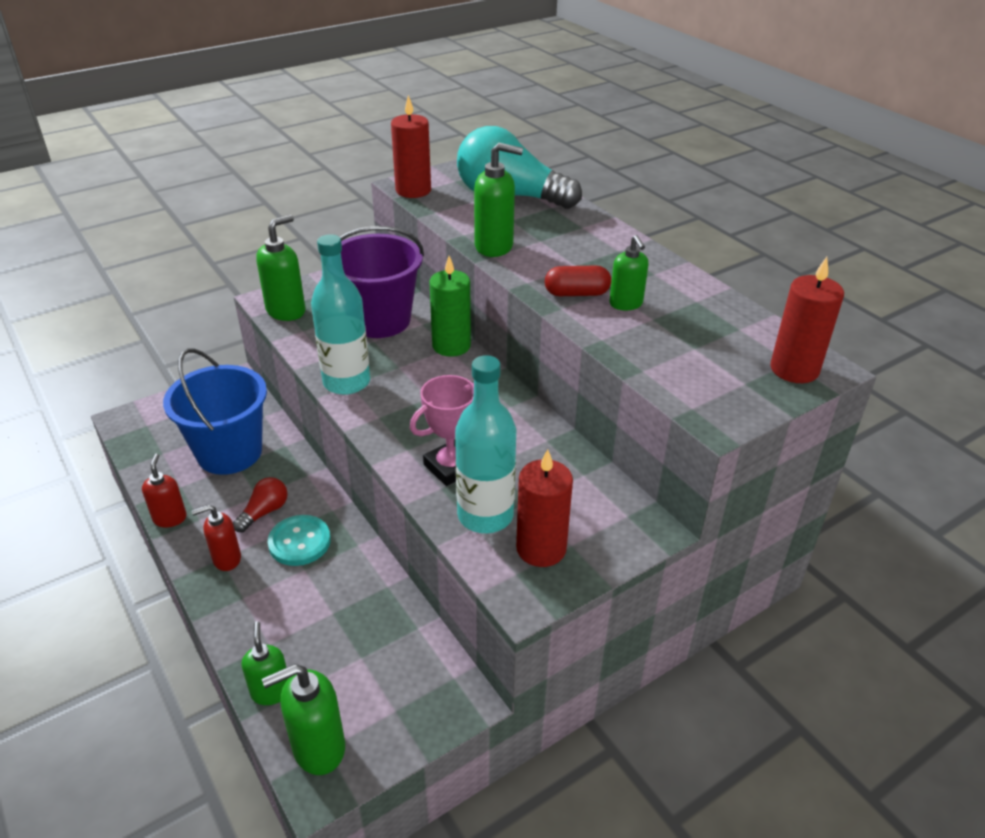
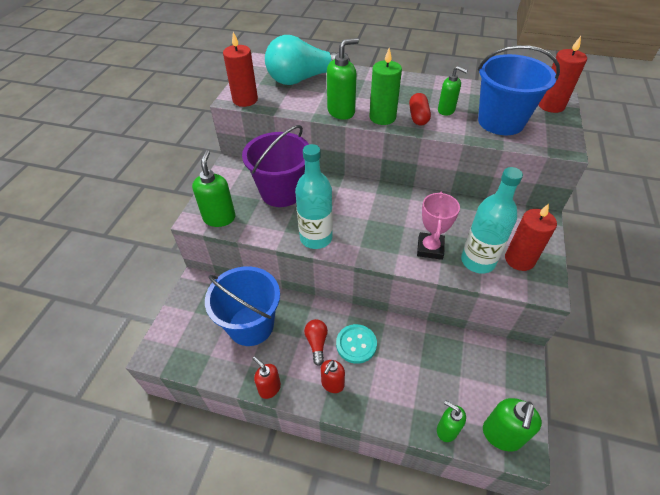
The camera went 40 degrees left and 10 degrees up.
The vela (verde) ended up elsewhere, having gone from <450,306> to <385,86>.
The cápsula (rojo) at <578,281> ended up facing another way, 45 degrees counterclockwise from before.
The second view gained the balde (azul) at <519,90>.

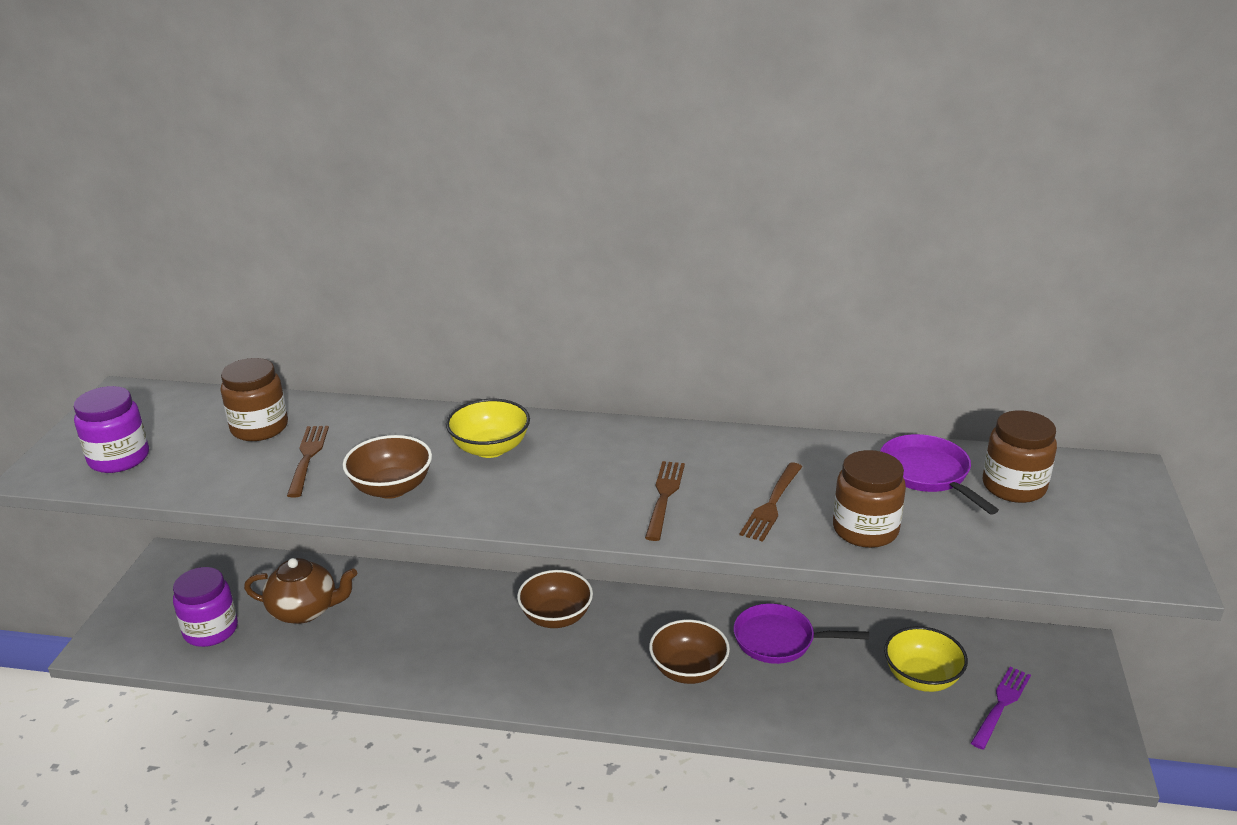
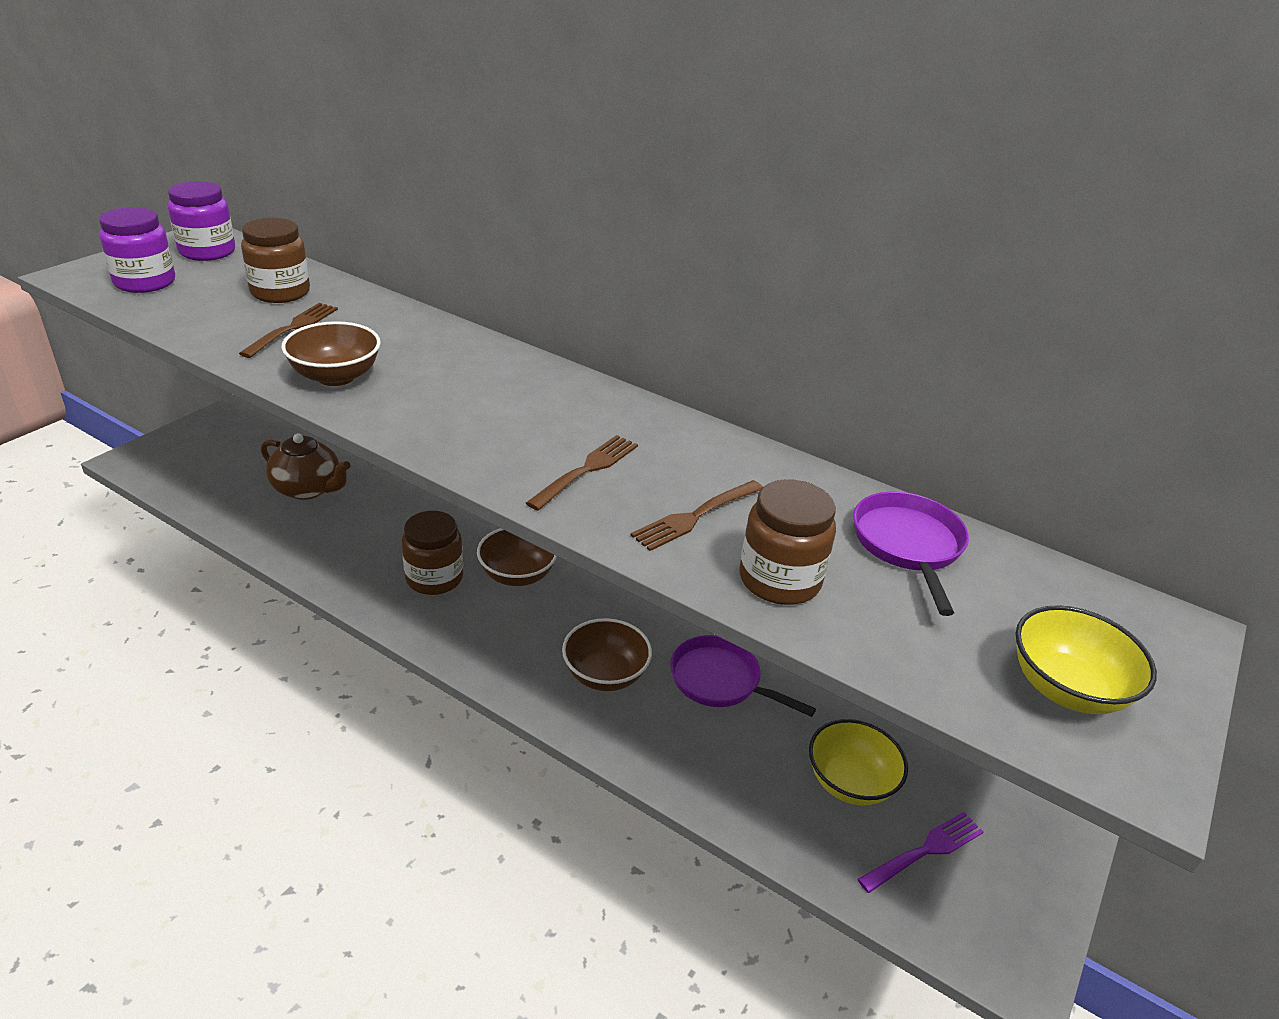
The camera went 20 degrees right and 5 degrees up.
The tarro (morado) ended up elsewhere, having gone from <205,607> to <201,221>.
The tarro (marrón) ended up elsewhere, having gone from <1020,456> to <432,553>.
The cuenco (amarillo) ended up elsewhere, having gone from <488,428> to <1086,659>.

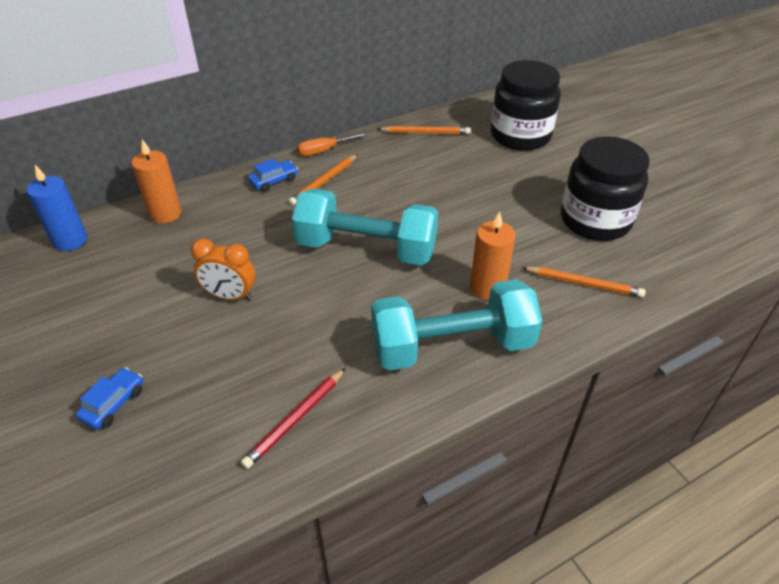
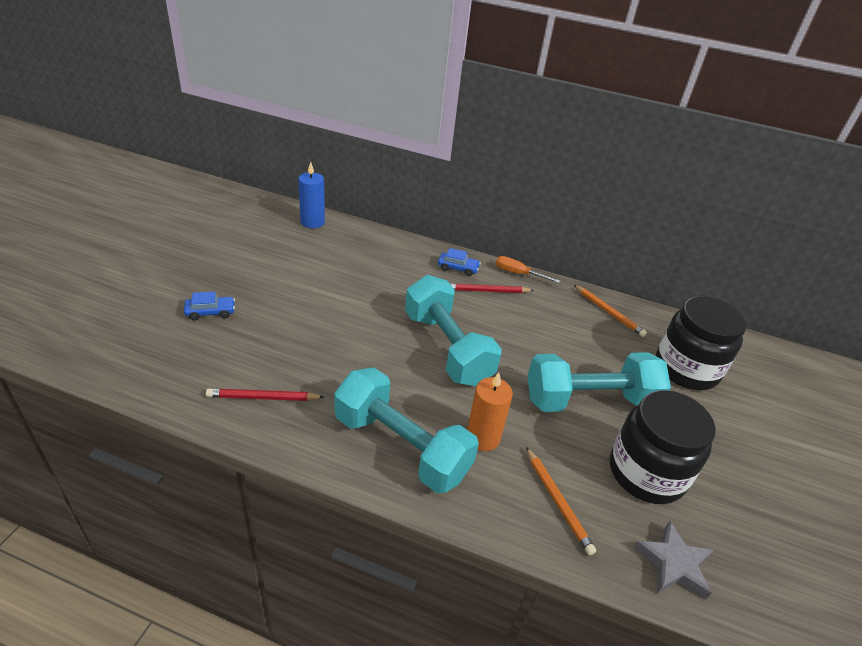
The camera went 45 degrees right and 5 degrees down.
What was the lápiz (naranja) at <323,180> turned into the lápiz (rojo) at <492,288>.
The second view gained the mancuerna (turquesa) at <599,382>.
The second view gained the estrella (gris) at <674,560>.
The second view lost the vela (naranja) at <156,181>.
The second view lost the despertador (naranja) at <223,269>.

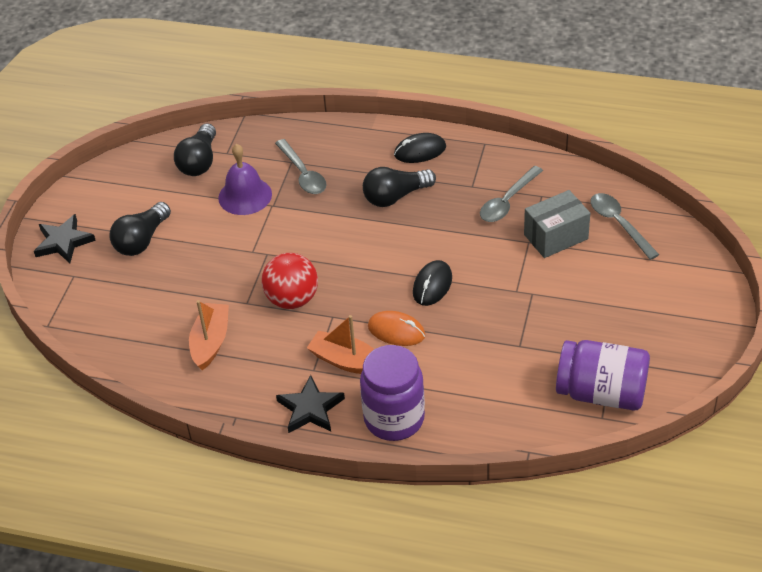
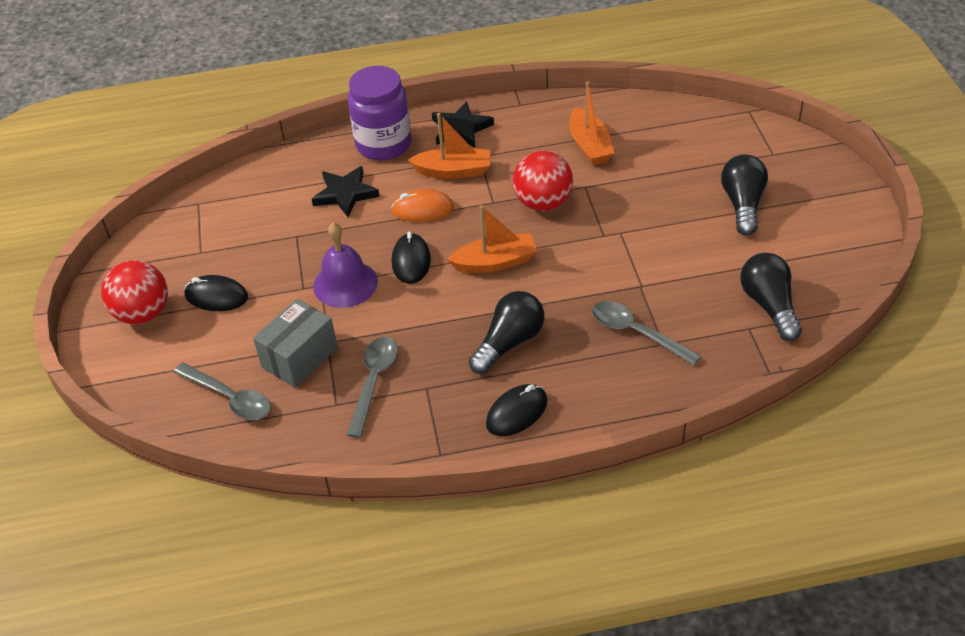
The camera went 155 degrees right and 0 degrees up.
The second view gained the pelota (rojo) at <134,292>.
The second view gained the ratón (negro) at <216,293>.
The estrella (negro) ended up elsewhere, having gone from <65,238> to <346,191>.
The campana (morado) ended up elsewhere, having gone from <245,179> to <345,265>.
The second view gained the barco (naranja) at <492,239>.
The second view lost the tarro (morado) at <603,375>.

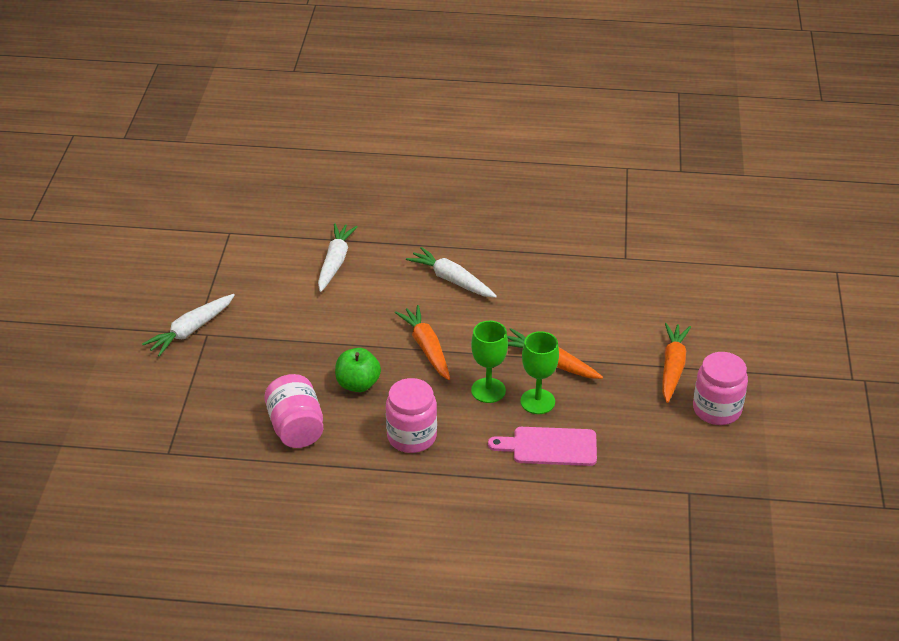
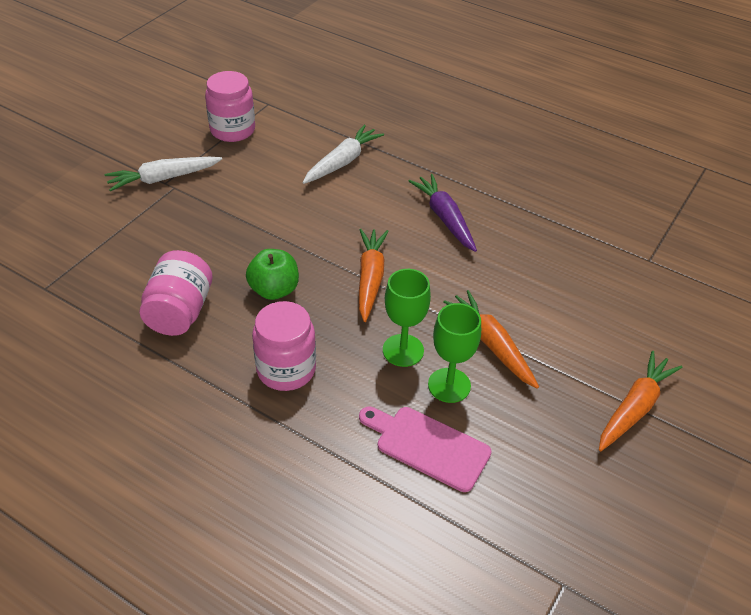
The camera went 25 degrees right and 5 degrees up.
The tarro (rosa) ended up elsewhere, having gone from <720,388> to <230,106>.
What was the zanahoria (blanco) at <451,272> turned into the zanahoria (morado) at <443,213>.

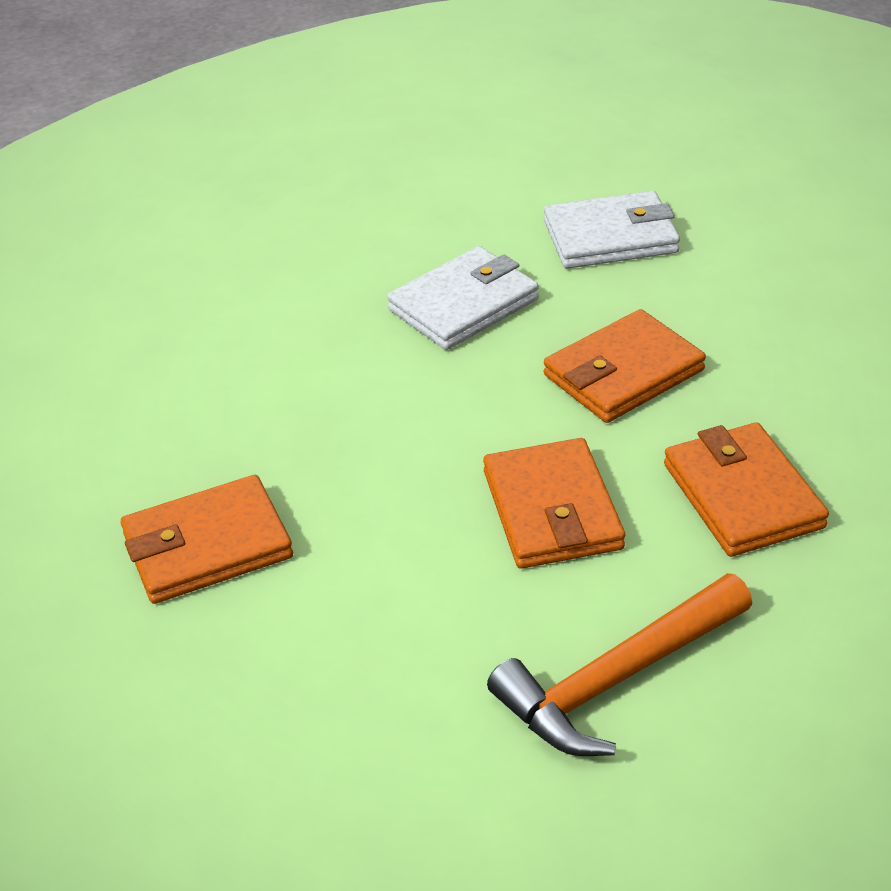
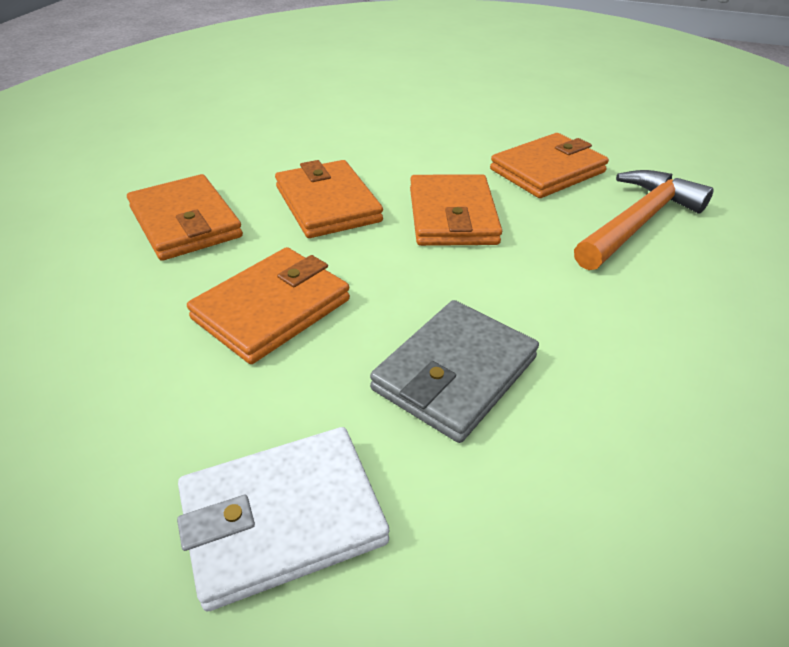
The camera went 165 degrees right and 0 degrees up.
What was the cartera (blanco) at <463,298> turned into the cartera (gris) at <454,371>.
The second view gained the cartera (naranja) at <456,210>.
The martillo (naranja) ended up elsewhere, having gone from <619,664> to <644,220>.

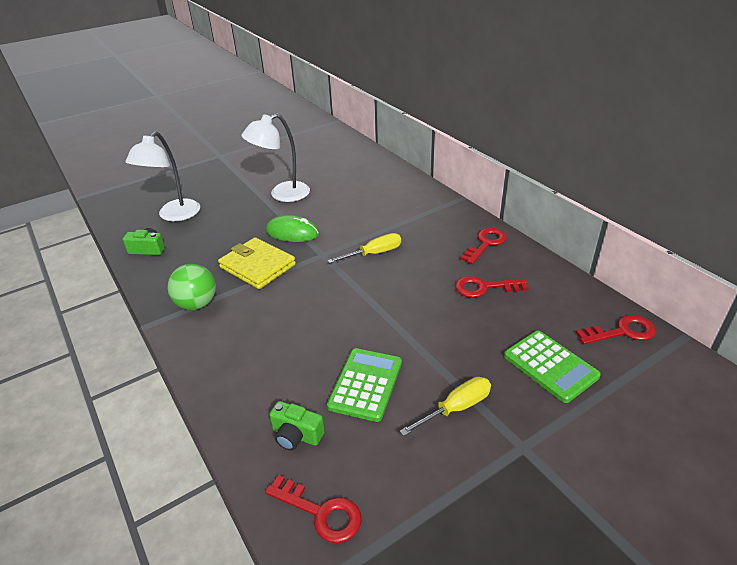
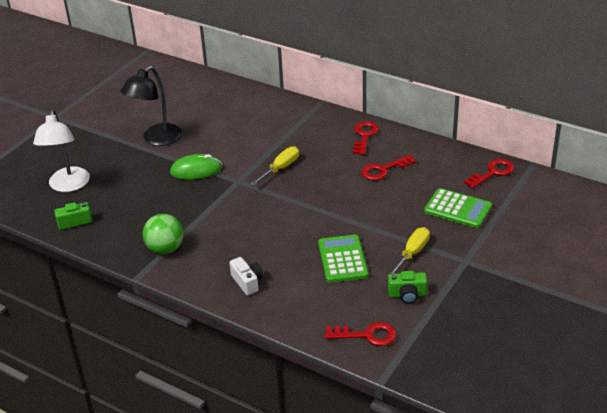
The camera went 25 degrees left and 0 degrees up.
What was the lámpara (blanco) at <275,158> turned into the lámpara (negro) at <151,106>.
The second view gained the cámara (blanco) at <246,276>.
The cámara (verde) ended up elsewhere, having gone from <297,426> to <407,287>.
The second view lost the cartera (amarillo) at <257,263>.

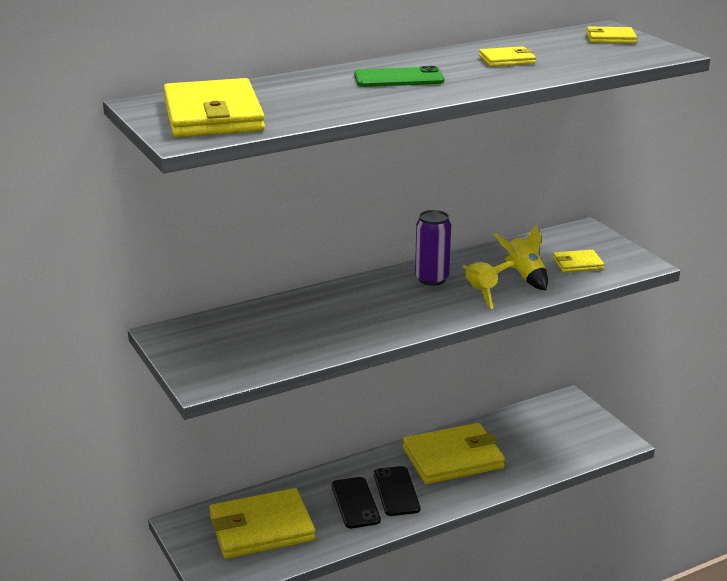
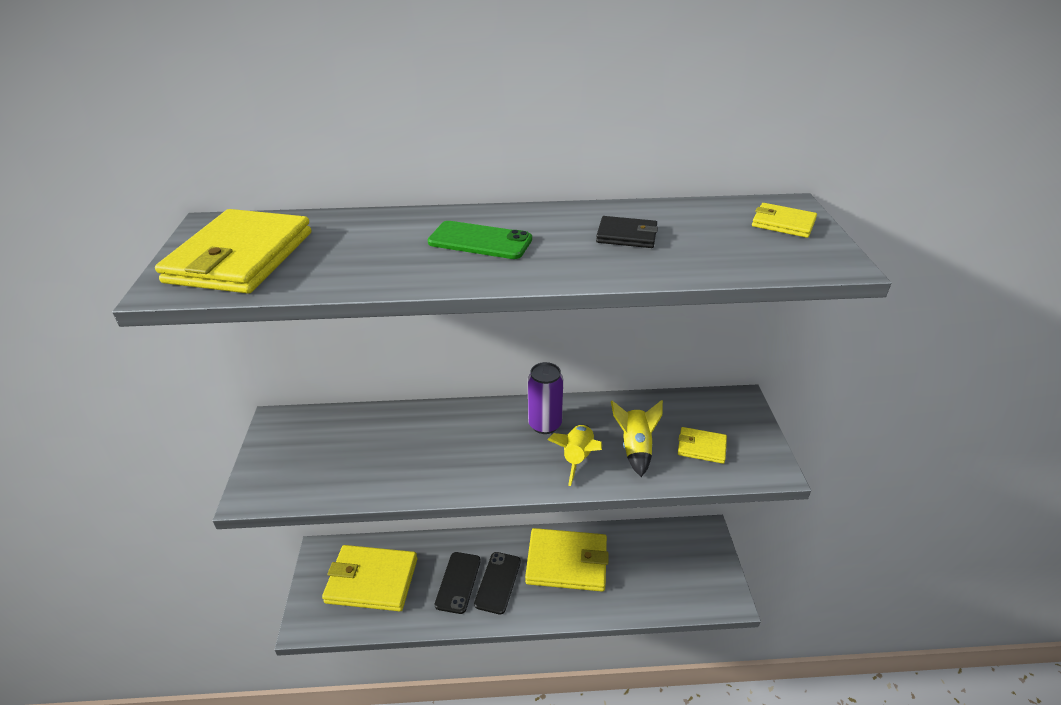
The camera went 25 degrees right and 10 degrees up.
What was the cartera (amarillo) at <507,56> turned into the cartera (negro) at <627,232>.

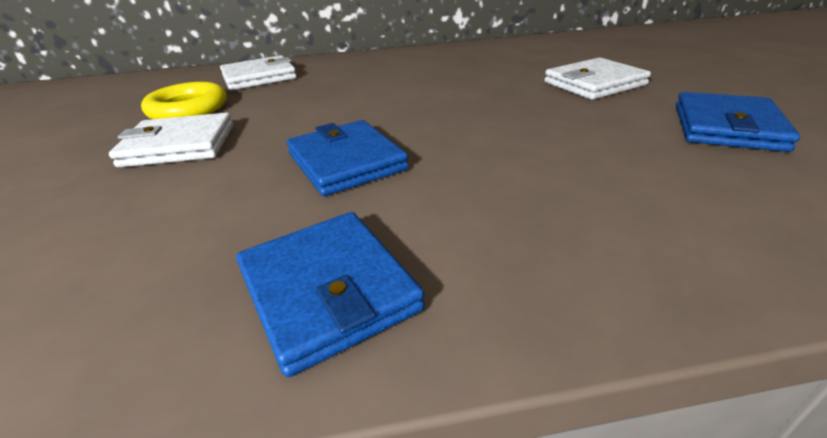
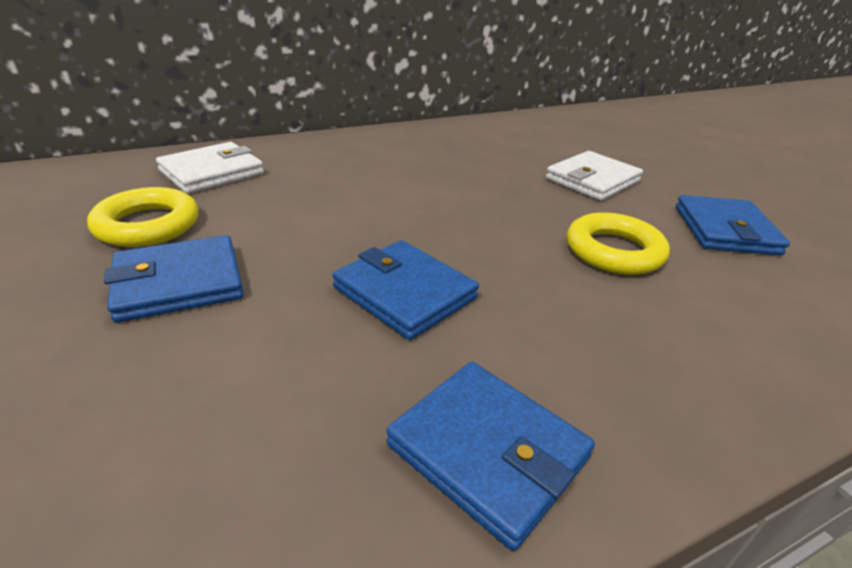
The camera went 20 degrees left and 0 degrees up.
What was the cartera (blanco) at <171,140> turned into the cartera (azul) at <174,279>.
The second view gained the anillo (amarillo) at <618,243>.

